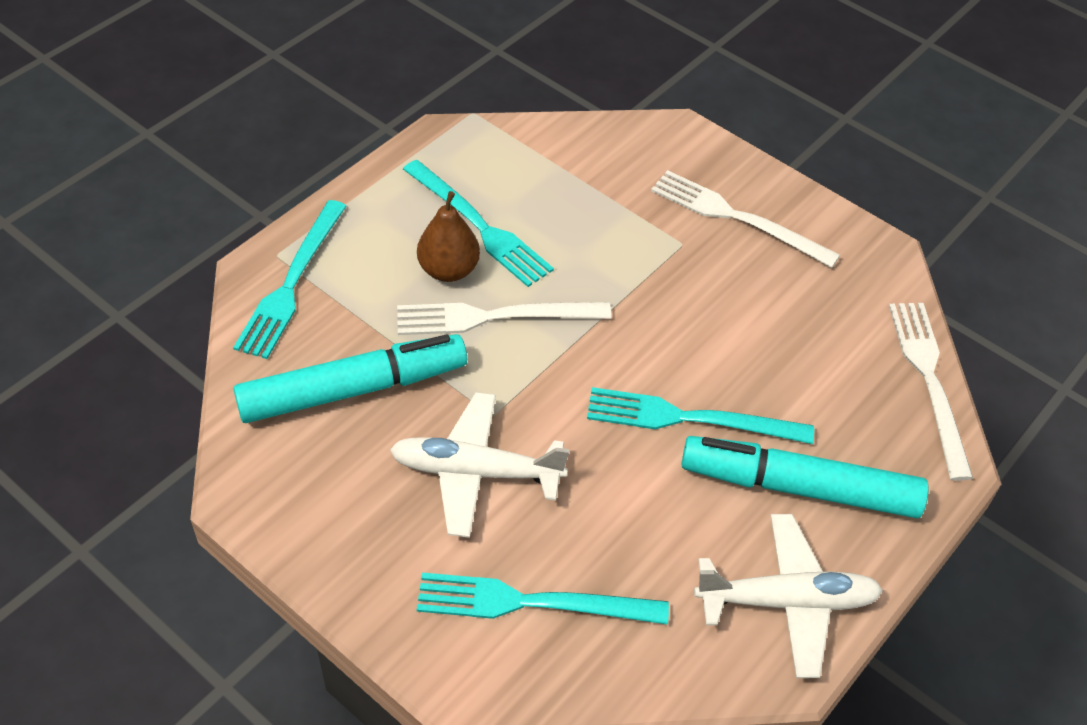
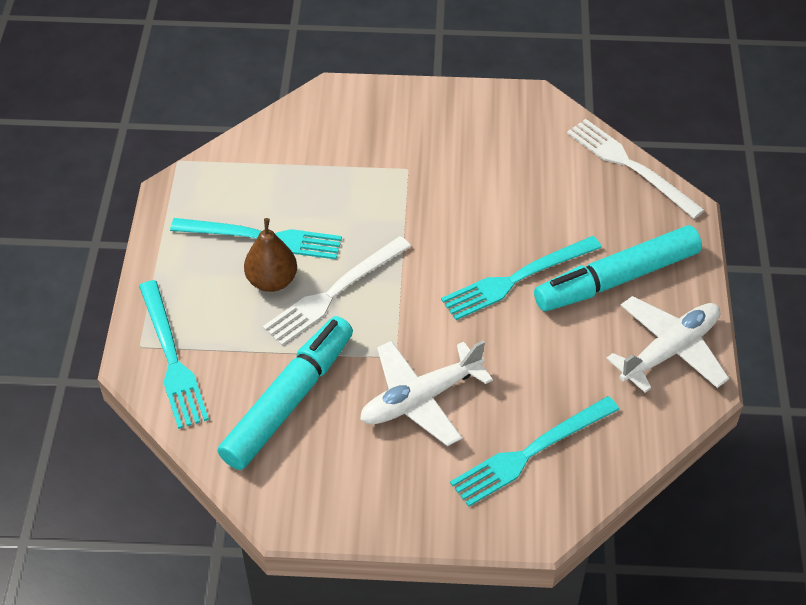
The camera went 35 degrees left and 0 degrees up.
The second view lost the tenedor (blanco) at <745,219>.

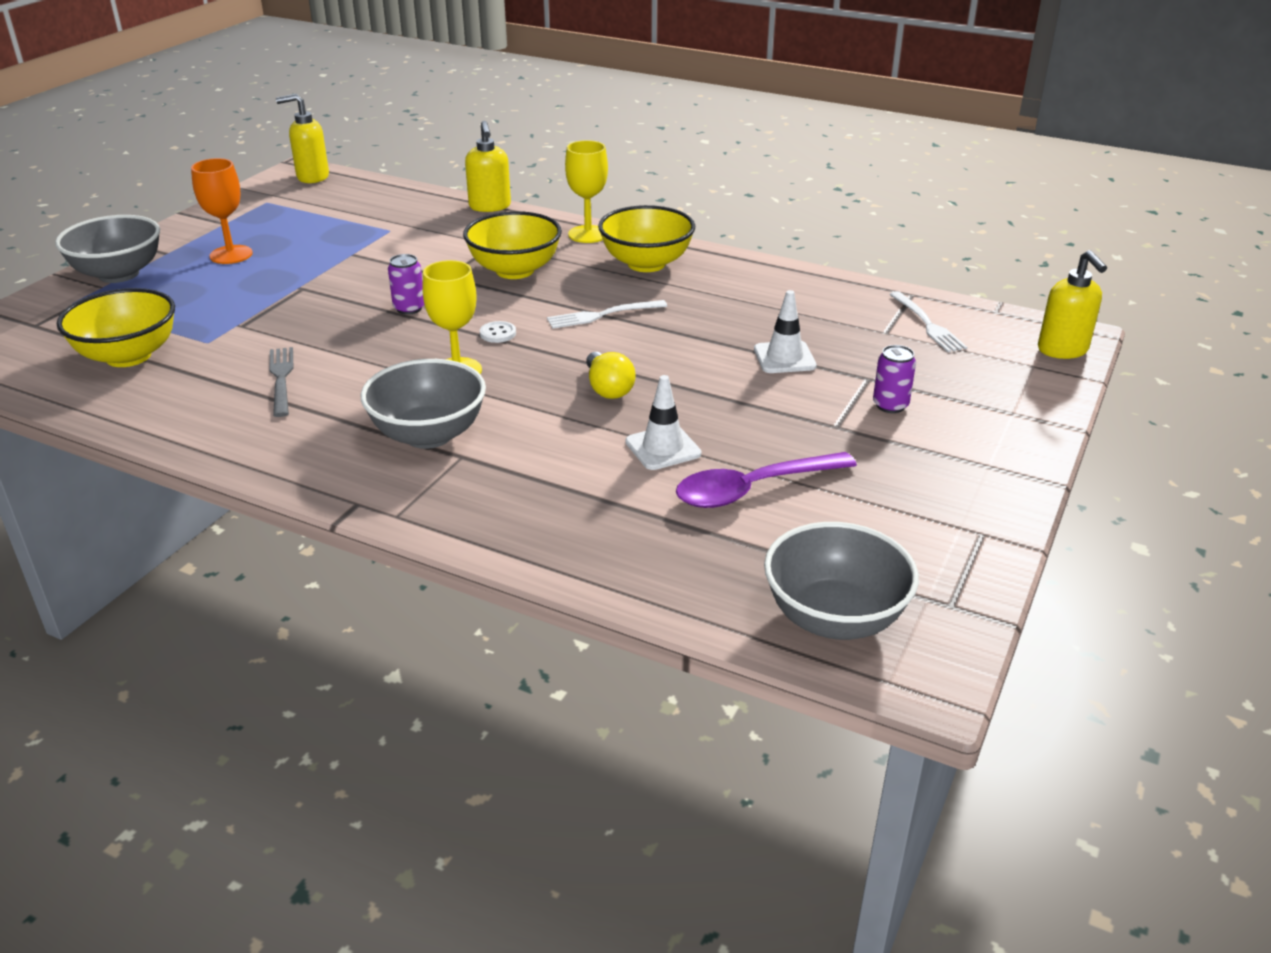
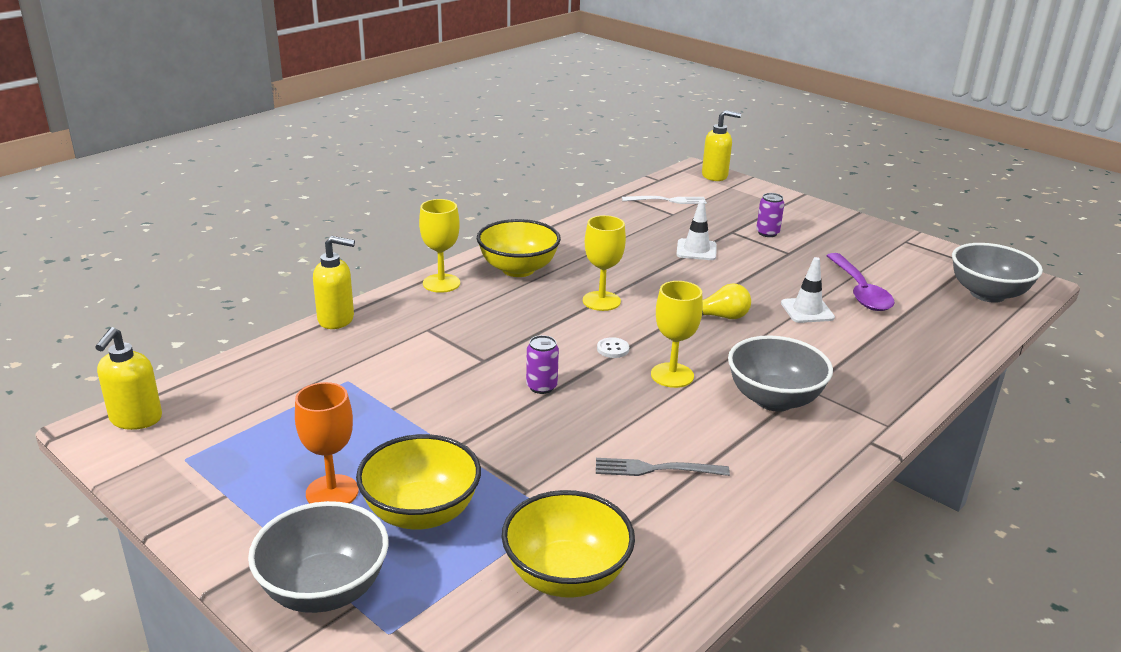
The camera went 75 degrees left and 5 degrees down.
The cuenco (amarillo) ended up elsewhere, having gone from <512,245> to <418,482>.
Where the tenedor (blanco) stood at <607,314>, the copa (amarillo) came to stand at <604,263>.

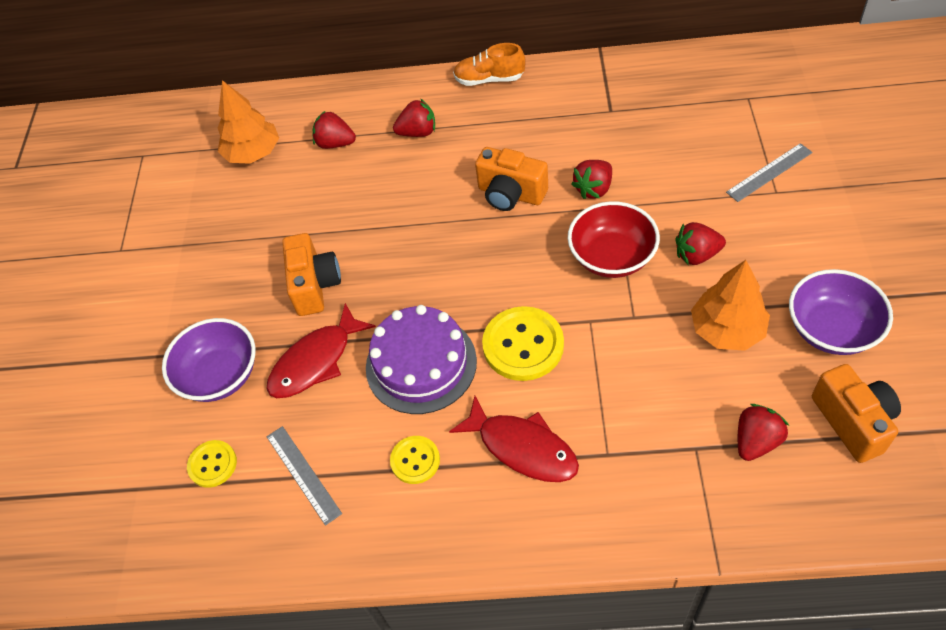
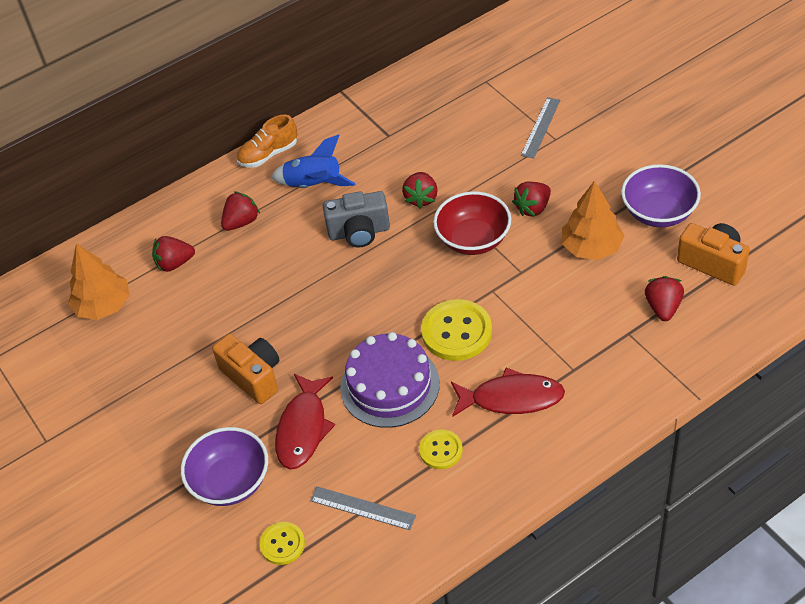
The camera went 35 degrees left and 5 degrees down.
The second view gained the cohete (azul) at <313,161>.
What was the cámara (naranja) at <511,179> turned into the cámara (gris) at <356,219>.

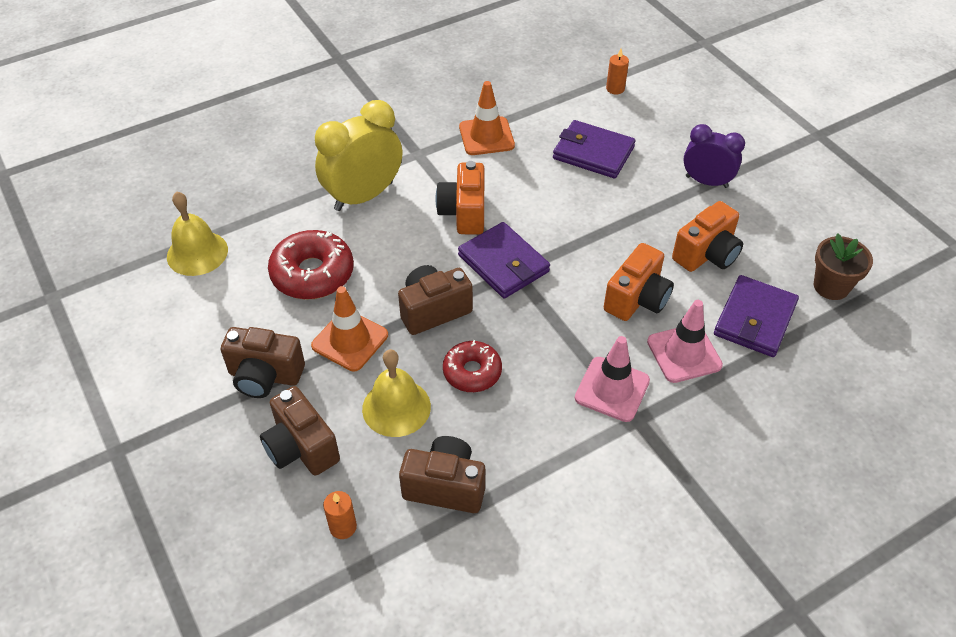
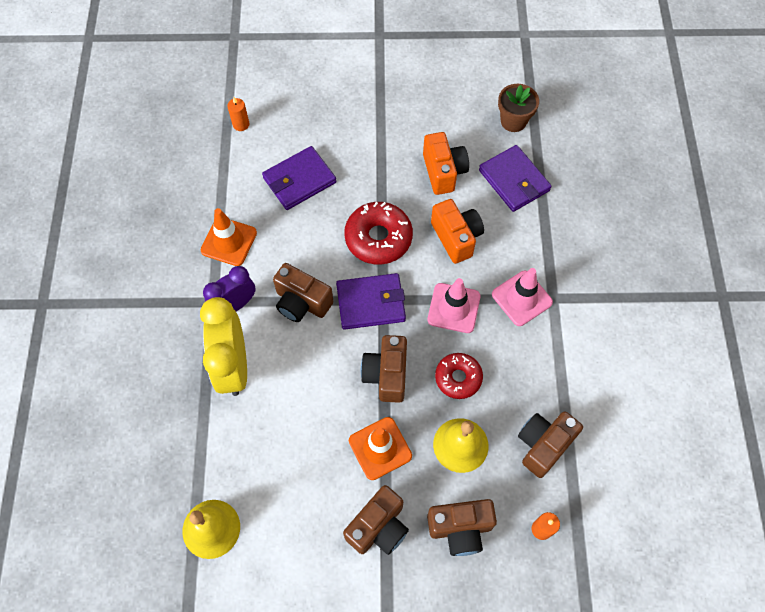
The camera went 60 degrees left and 15 degrees up.
The despertador (morado) ended up elsewhere, having gone from <714,156> to <229,288>.
What was the cámara (naranja) at <460,197> turned into the cámara (marrón) at <303,292>.
The rosquilla (rojo) ended up elsewhere, having gone from <311,265> to <378,233>.
The cono de tráfico (rosa) ended up elsewhere, having gone from <685,341> to <453,305>.

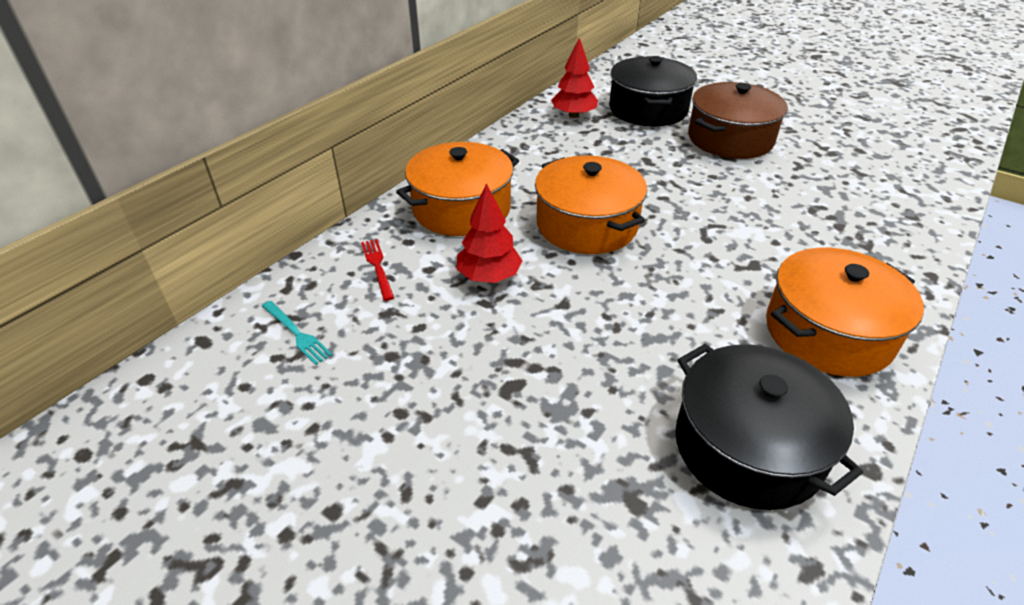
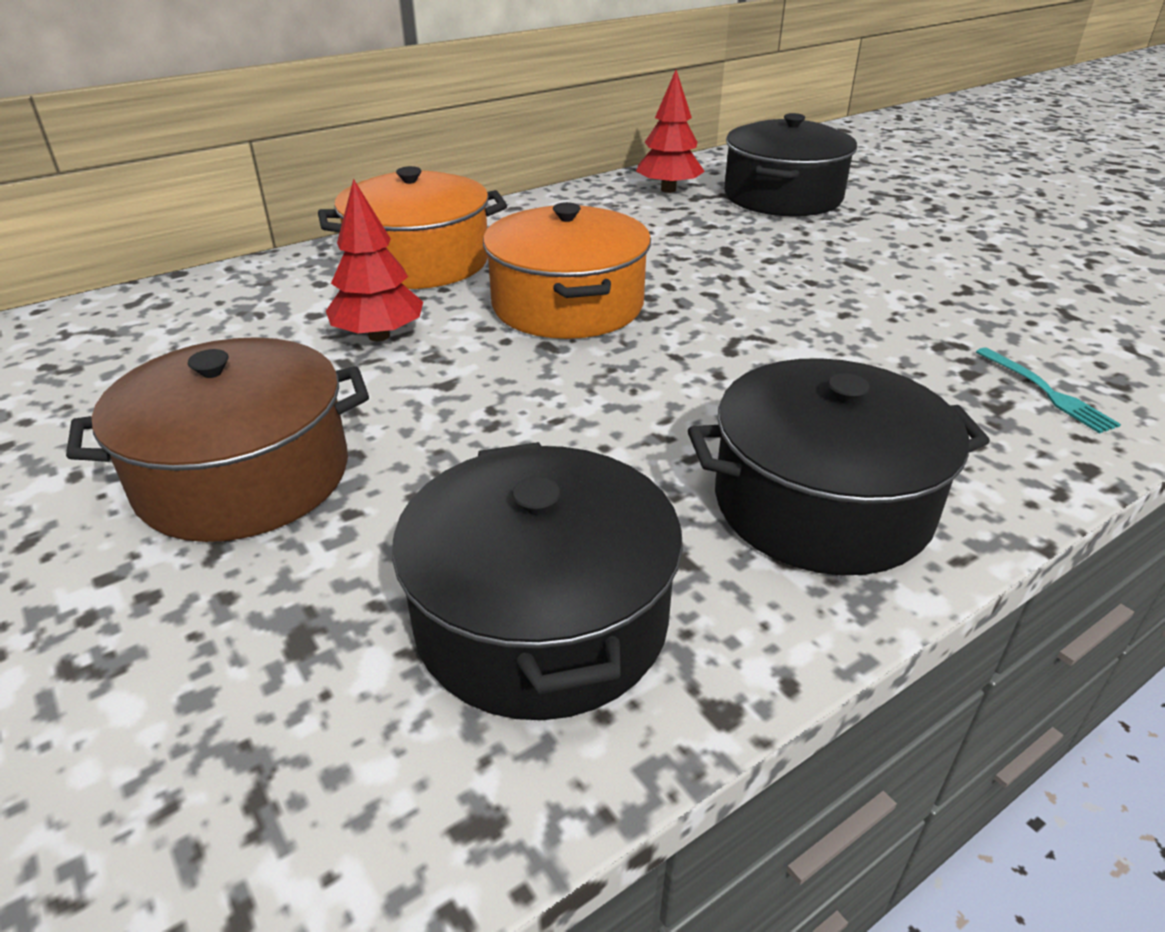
The camera went 20 degrees right and 5 degrees down.
The olla (marrón) ended up elsewhere, having gone from <738,120> to <217,439>.
What was the olla (naranja) at <845,312> turned into the olla (negro) at <839,466>.
The tenedor (turquesa) ended up elsewhere, having gone from <297,333> to <1048,390>.
The second view lost the tenedor (rojo) at <377,270>.

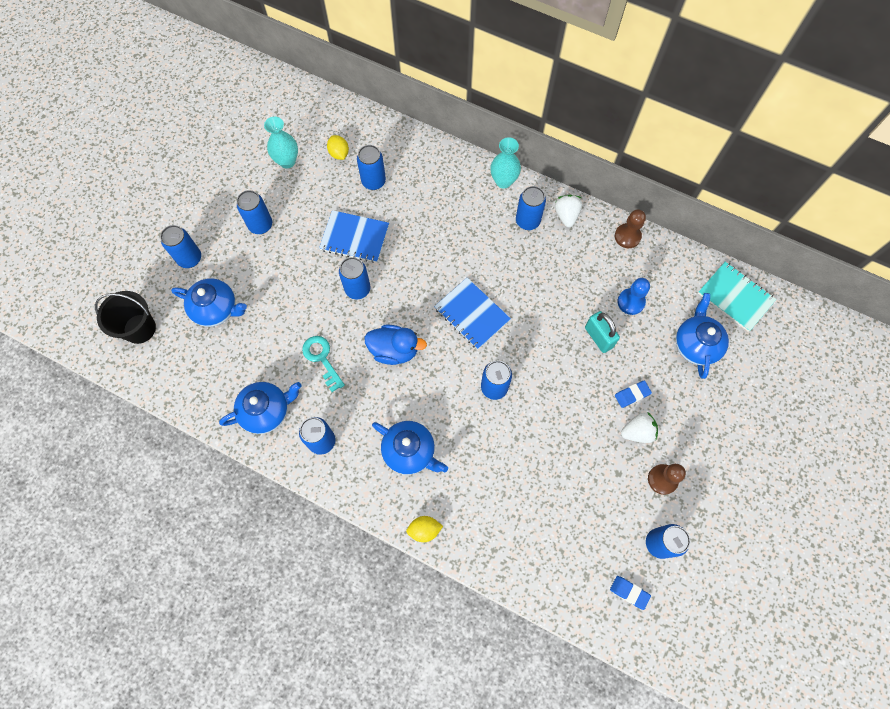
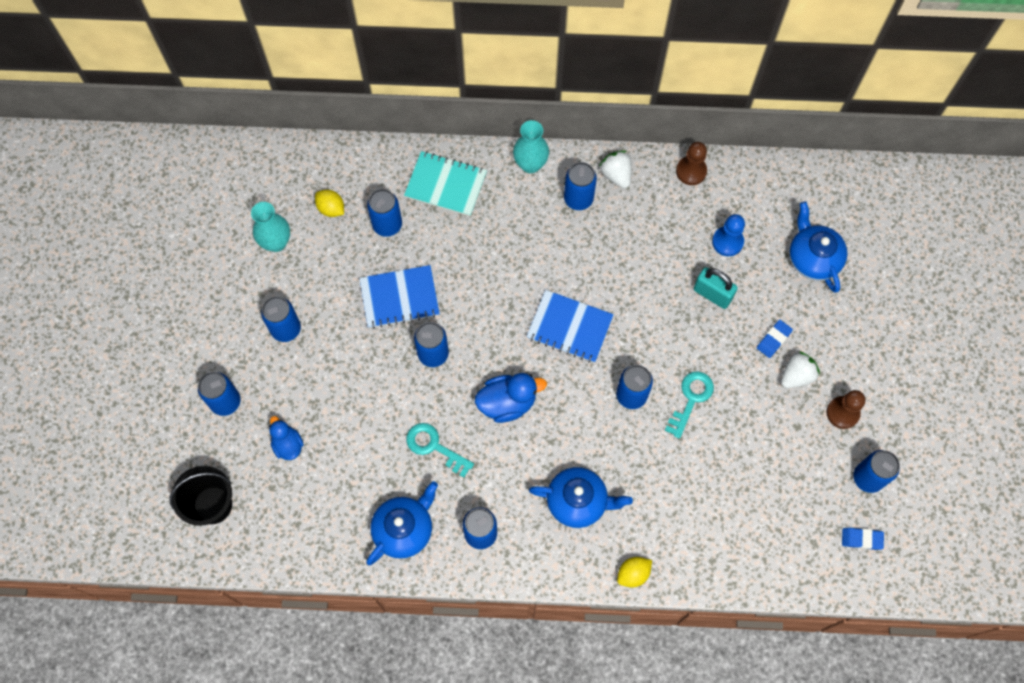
The camera went 25 degrees left and 0 degrees up.
Where the tetera (azul) stood at <209,302>, the pato (azul) came to stand at <286,438>.
The cuaderno (turquesa) ended up elsewhere, having gone from <737,297> to <445,183>.
The second view gained the llave (turquesa) at <689,405>.

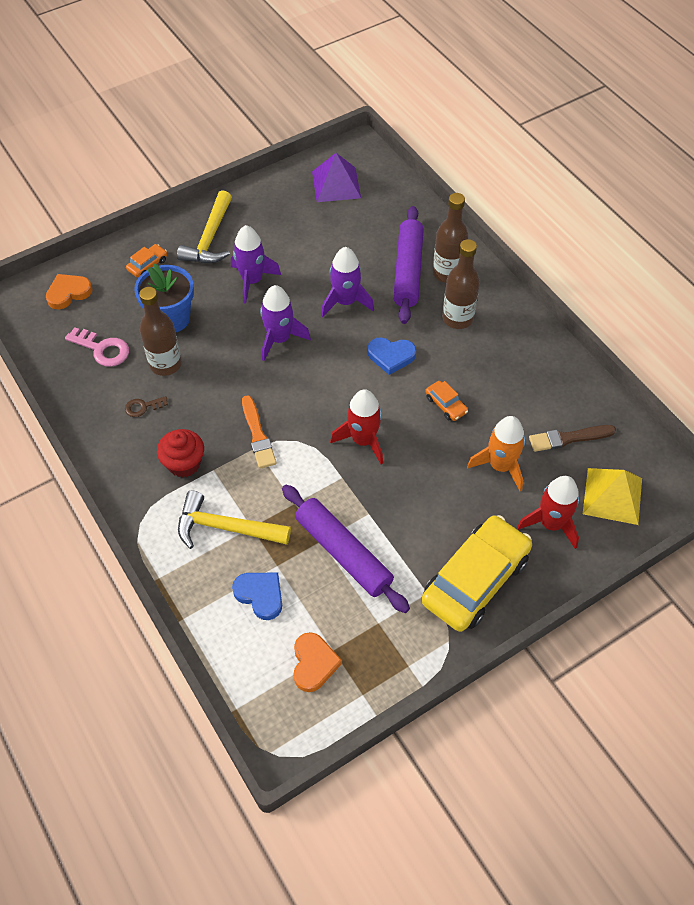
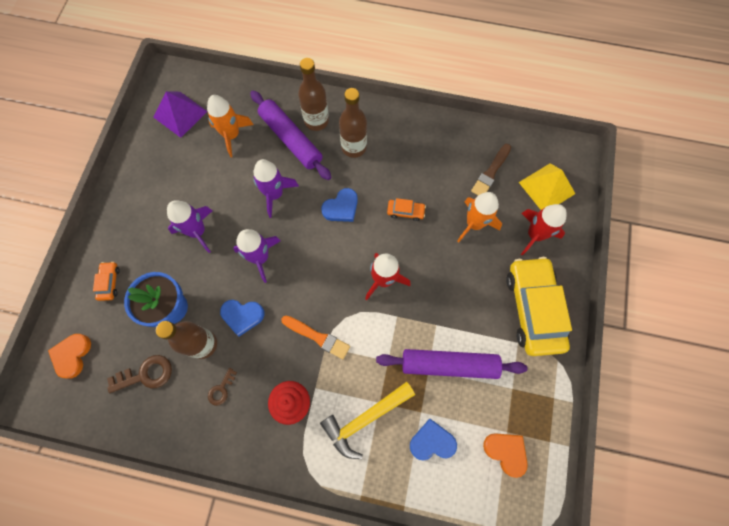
The camera went 45 degrees left and 15 degrees up.
What was the llave (rosa) at <97,347> turned into the llave (marrón) at <139,374>.
The second view gained the cohete (naranja) at <230,126>.
The second view gained the corazón (azul) at <242,318>.
The second view lost the martillo (amarillo) at <204,226>.

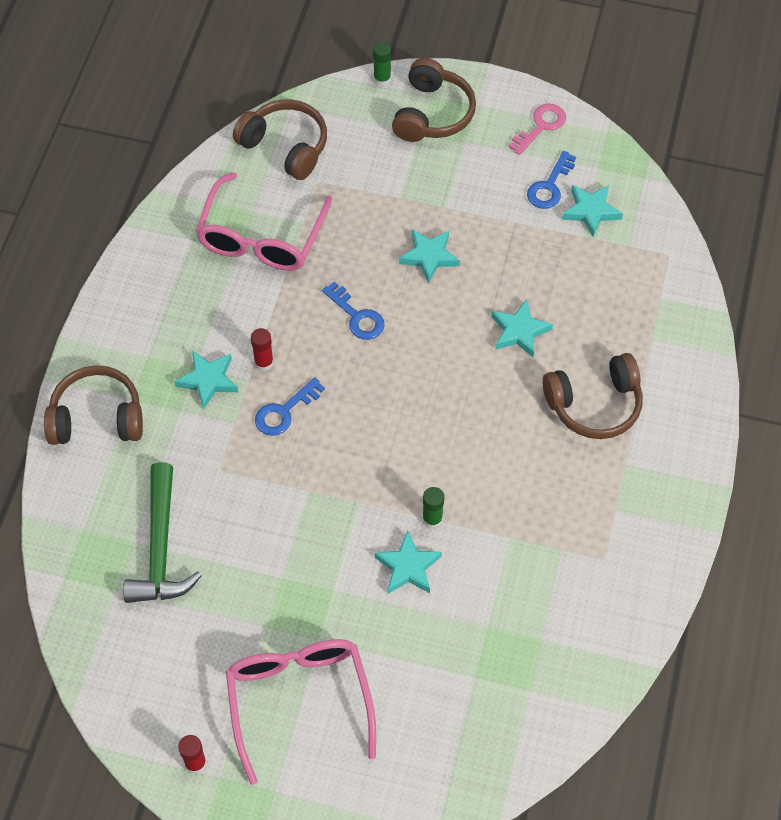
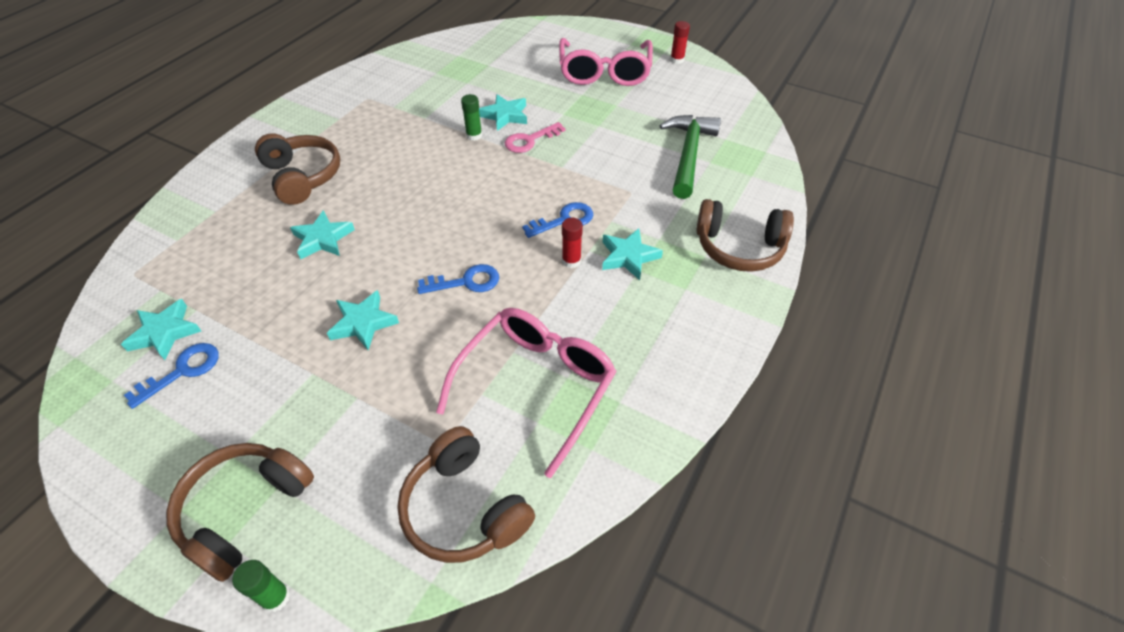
The camera went 165 degrees left and 10 degrees down.
The auriculares (marrón) at <593,396> ended up facing another way, 60 degrees clockwise from before.
The llave (azul) at <353,311> ended up facing another way, 105 degrees clockwise from before.
The llave (rosa) ended up elsewhere, having gone from <537,129> to <535,137>.

